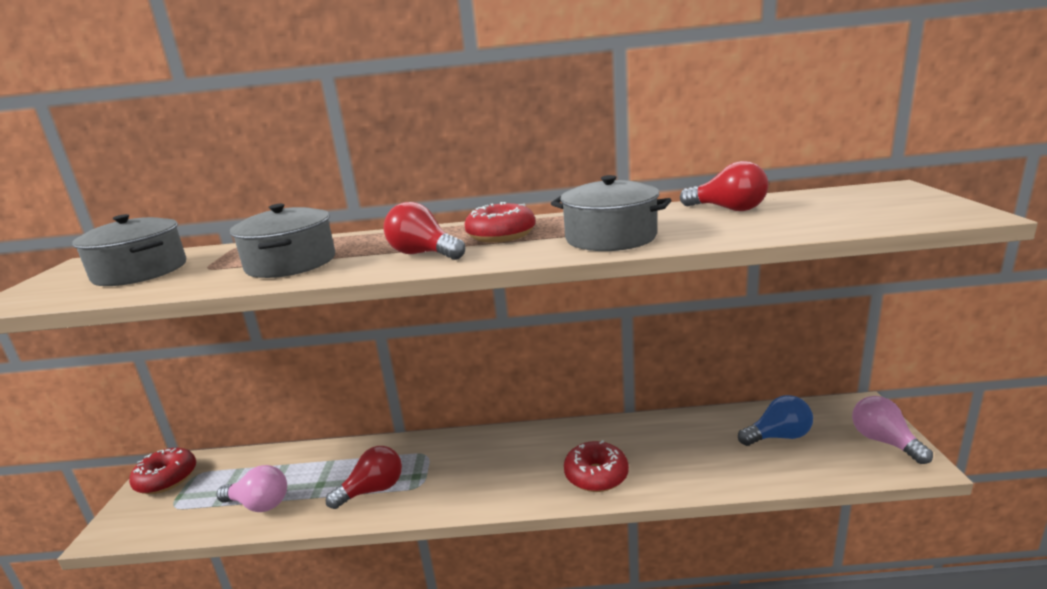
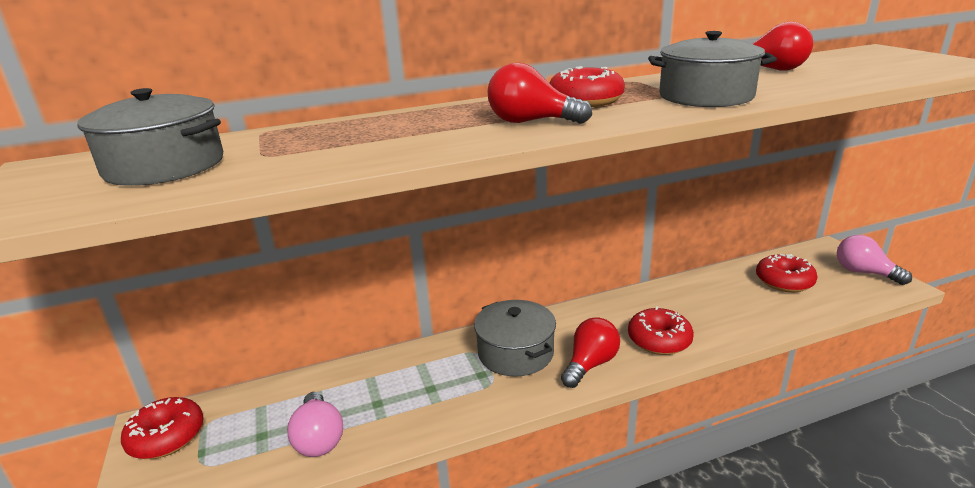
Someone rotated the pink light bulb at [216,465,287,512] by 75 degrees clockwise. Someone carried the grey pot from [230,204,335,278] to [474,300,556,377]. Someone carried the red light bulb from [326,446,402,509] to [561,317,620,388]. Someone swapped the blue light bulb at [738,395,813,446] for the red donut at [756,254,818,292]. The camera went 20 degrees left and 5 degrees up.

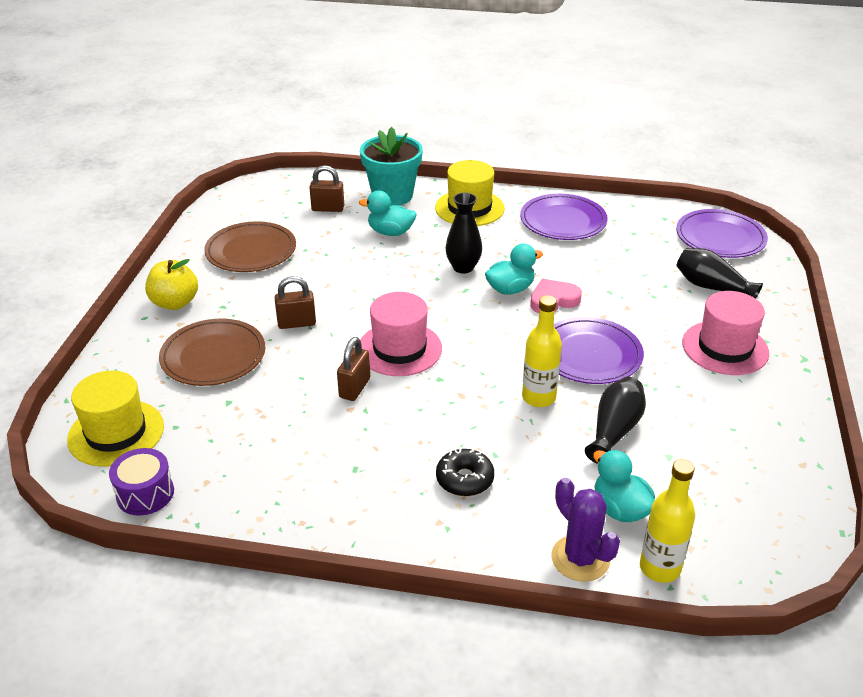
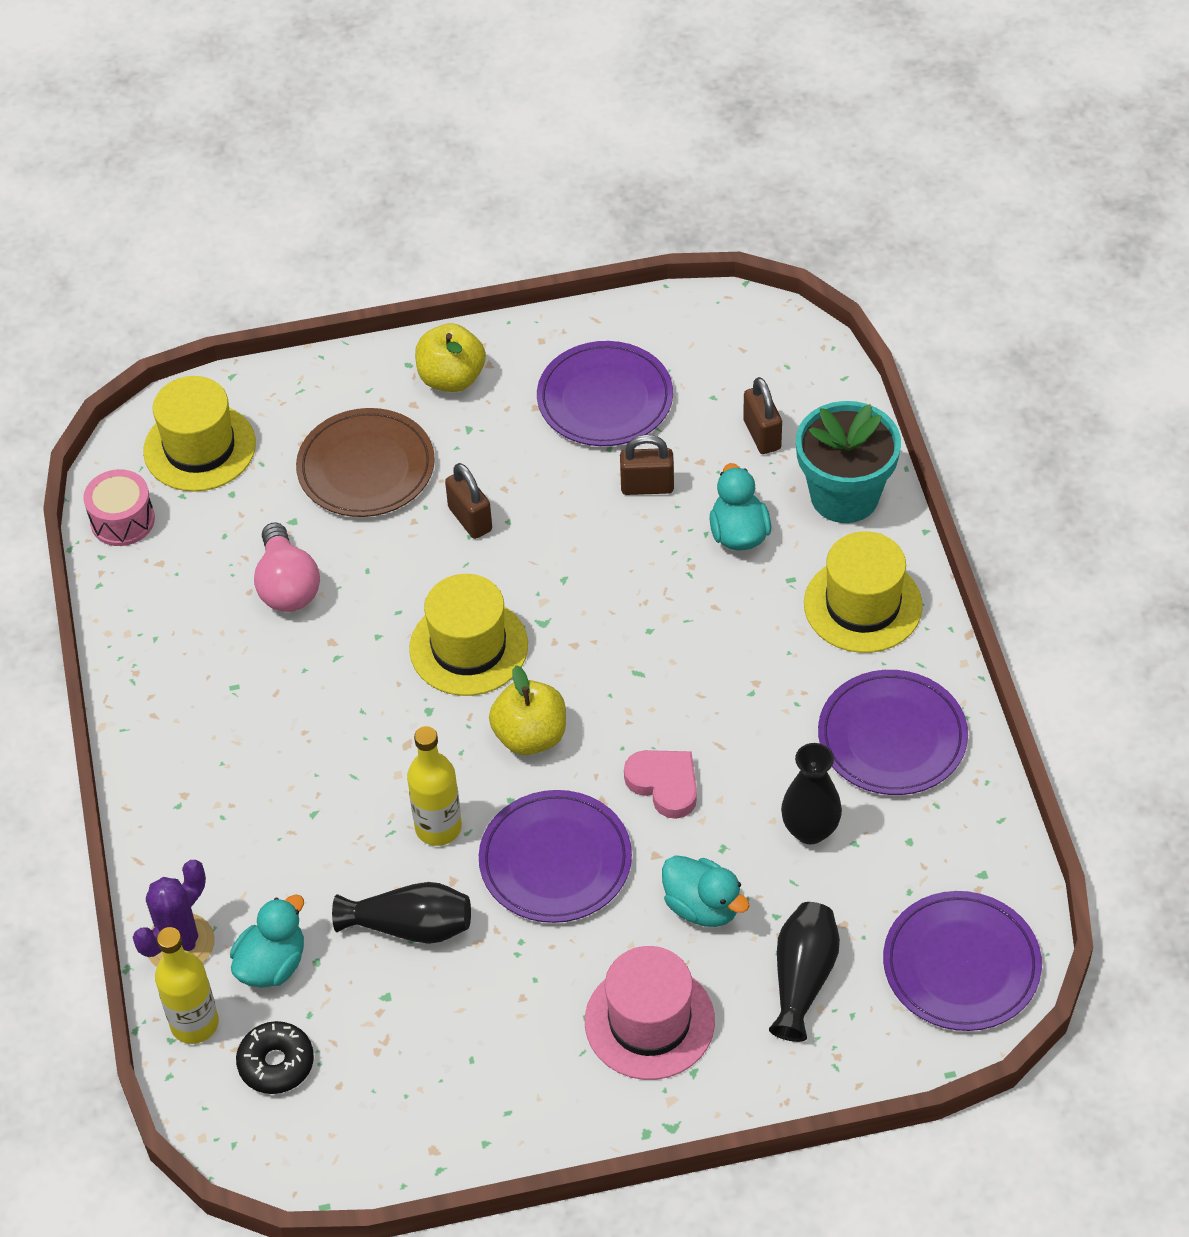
Someone repainted the purple drum at [109,448,174,515], which became the pink drum at [83,469,155,546]. Someone carried the black donut from [436,449,494,496] to [236,1021,314,1094]. Someone put down the pink light bulb at [254,522,320,612]. Someone repainted the pink hat at [360,292,442,376], which became the yellow hat at [409,574,528,696]. Someone put down the yellow apple at [489,665,566,755]. Someone repainted the brown plate at [204,221,296,272], which became the purple plate at [537,341,673,446]. Someone carried the brown padlock from [337,337,370,401] to [620,434,674,495]. Someone carried the turquoise duck from [485,244,543,295] to [662,855,750,927]. Someone carried the black vase from [445,193,482,274] to [781,743,842,844]. The camera went 70 degrees right and 15 degrees up.

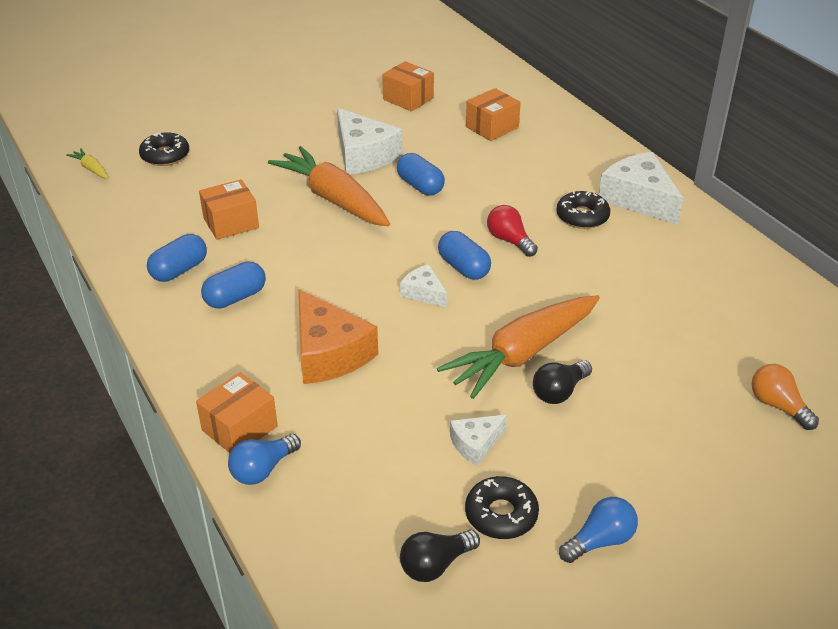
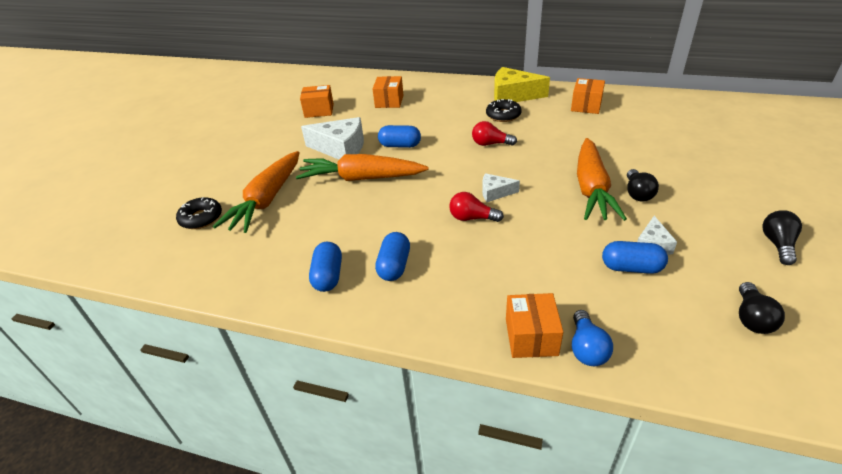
Someone put down the orange carrot at [213,151,300,233]. Someone put down the red light bulb at [449,192,504,222]. Someone repainted the white cheese at [599,152,683,225], which became the yellow cheese at [494,67,550,102]. Someone carried the orange box from [199,179,259,240] to [571,78,605,114]. Someone carried the blue capsule from [438,231,491,280] to [602,241,668,274]. Someone repainted the blue light bulb at [559,497,638,563], which became the black light bulb at [762,210,802,265]. Someone took away the yellow carrot at [66,148,108,179]. Someone took away the orange cheese at [298,289,378,384]. Someone took away the black donut at [465,476,539,539]. Someone took away the orange light bulb at [752,364,819,430]. The camera went 40 degrees left and 0 degrees up.

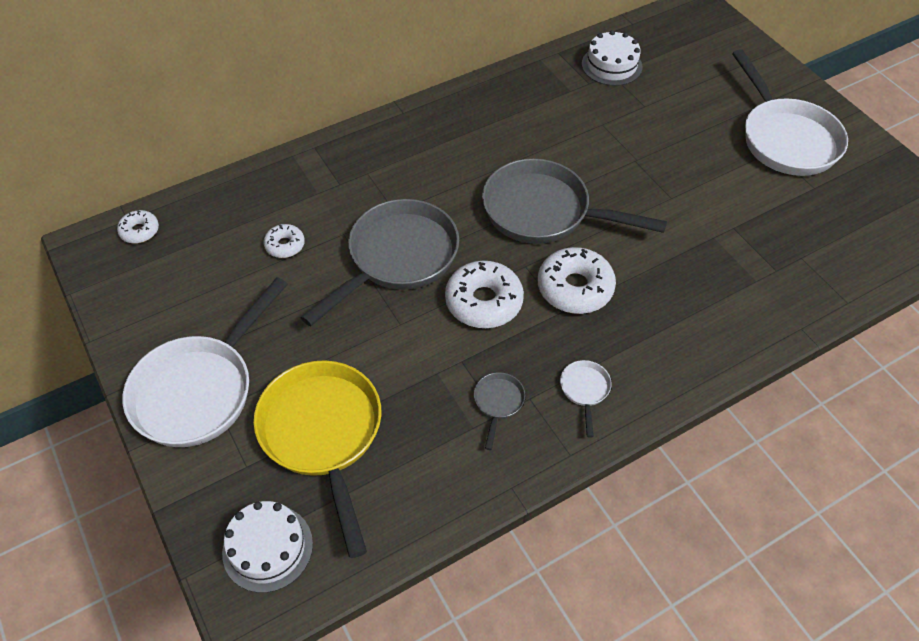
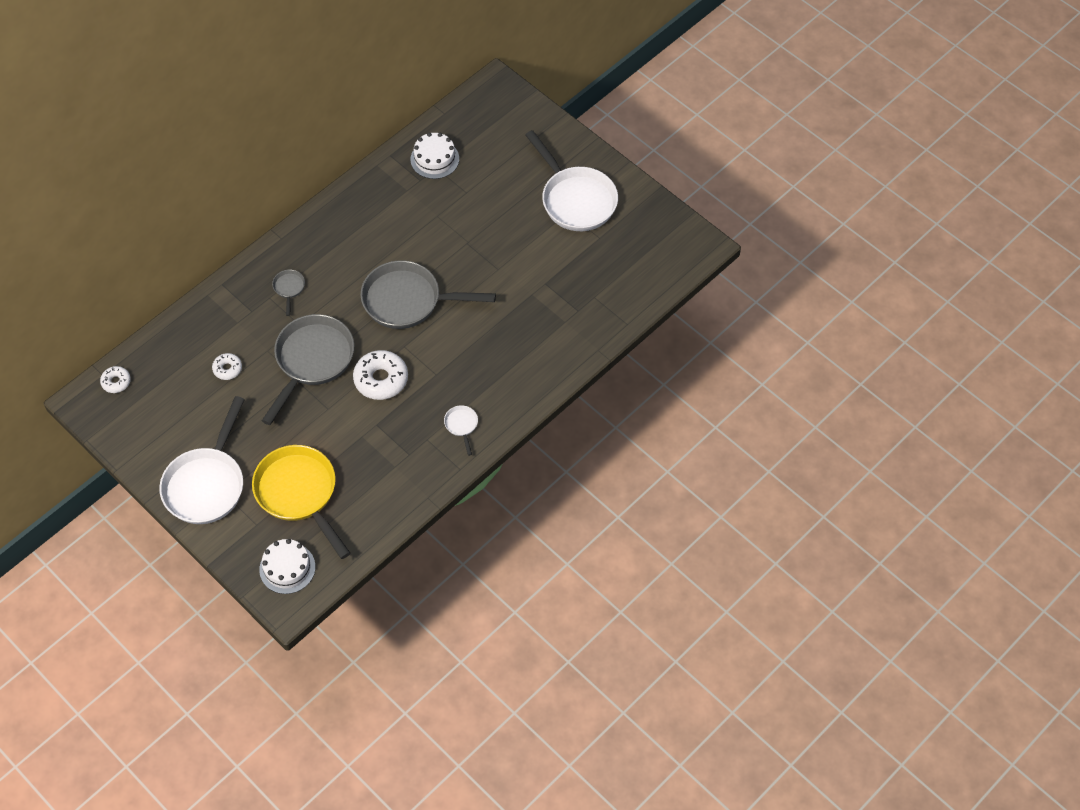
Someone carried the grey pan from [474,372,525,450] to [272,270,305,316]. Someone took away the white donut at [538,247,616,314]. The camera went 15 degrees left and 5 degrees up.

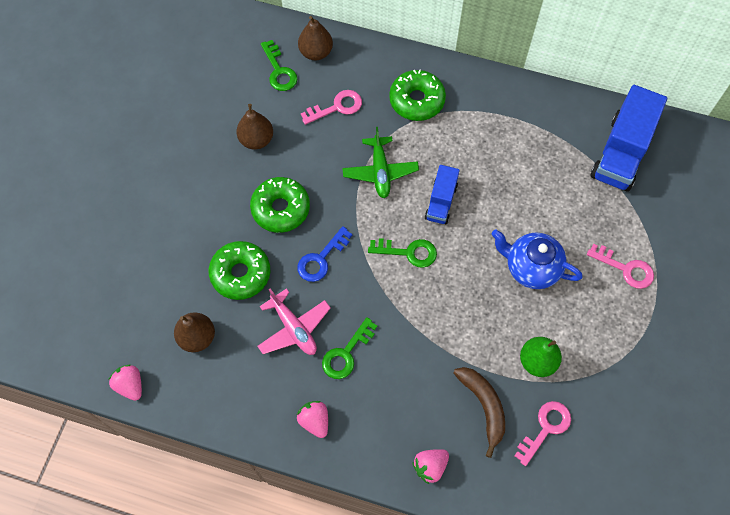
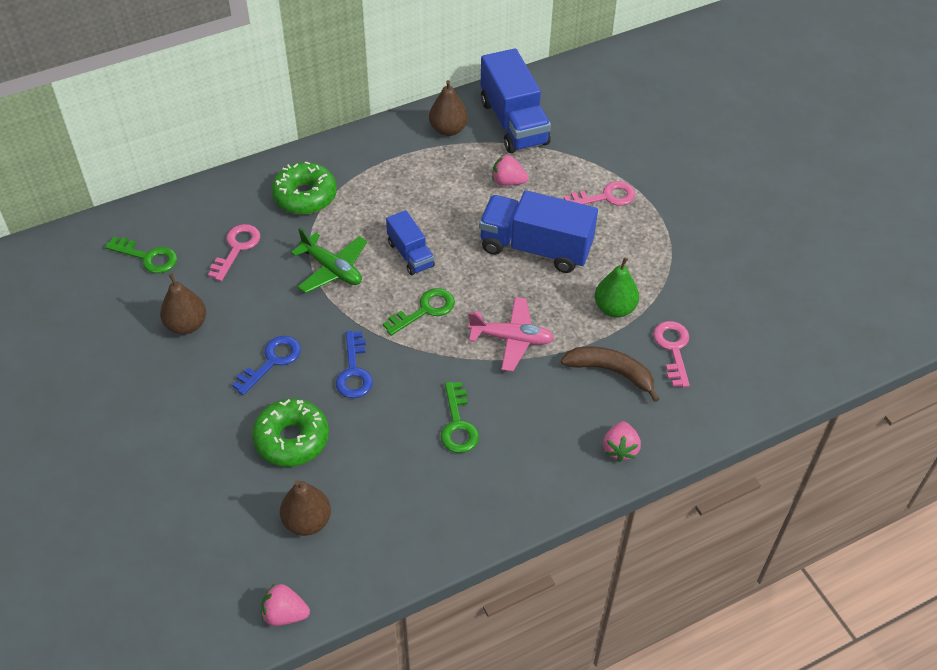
Someone swapped the green donut at [250,177,310,233] for the blue key at [232,336,301,395]. Someone carried the brown pear from [298,16,333,60] to [429,80,468,136]. Someone carried the pink plane from [257,288,331,355] to [468,297,554,372]. Someone swapped the blue teapot at [491,229,582,289] for the blue truck at [479,191,598,273]. Someone carried the pink strawberry from [297,401,328,438] to [492,154,528,186]. The camera went 45 degrees left and 15 degrees down.

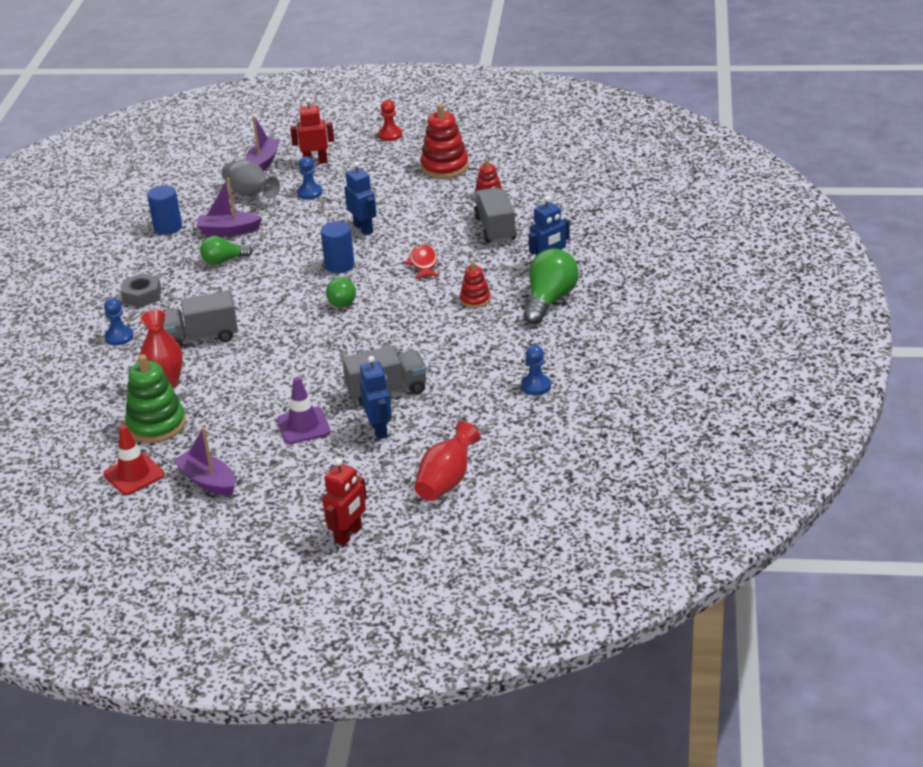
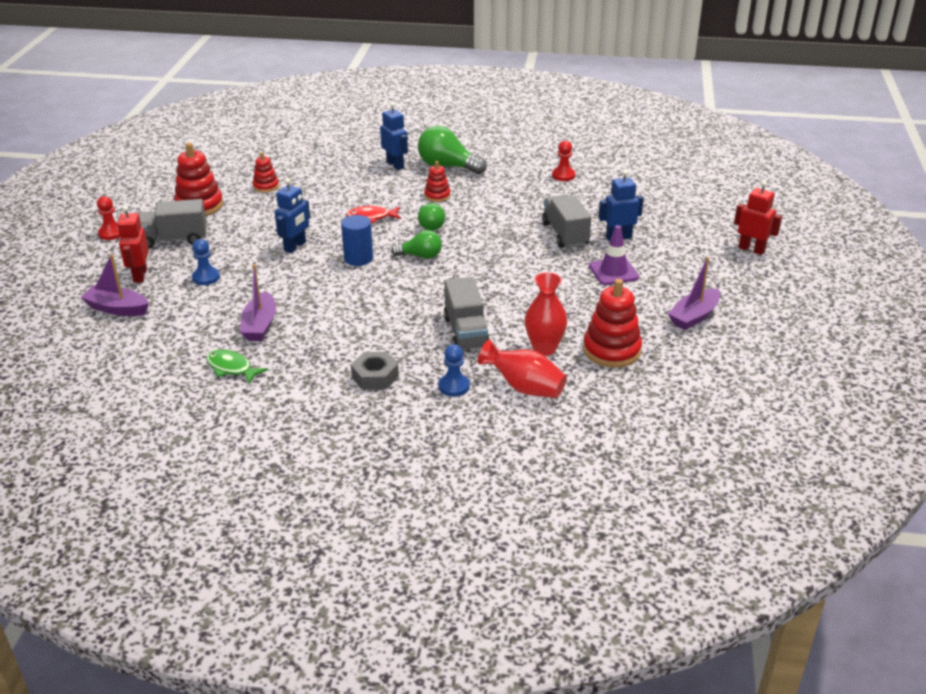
Someone carried the grey truck from [474,188,517,243] to [138,199,207,248]. Someone swapped the blue cylinder at [147,185,182,235] for the green fish at [206,349,268,384]. Someone rotated the blue robot at [344,161,376,235] by 150 degrees clockwise. Someone carried the green light bulb from [200,236,253,265] to [418,203,445,231]. Someone carried the red vase from [414,422,481,501] to [478,339,567,398]. Someone repainted the blue pawn at [521,345,551,395], which became the red pawn at [552,140,575,181]. Someone repainted the green stacking toy at [125,354,186,443], which became the red stacking toy at [583,279,642,368]. Someone took away the red traffic cone at [103,425,165,495]. Someone took away the grey vase at [222,160,280,198]. The camera went 90 degrees left and 0 degrees up.

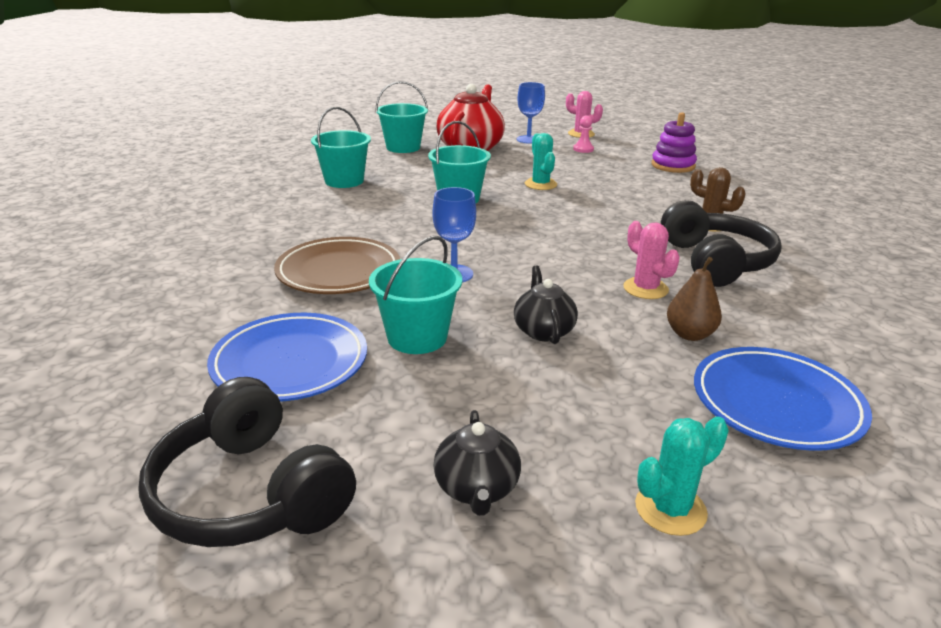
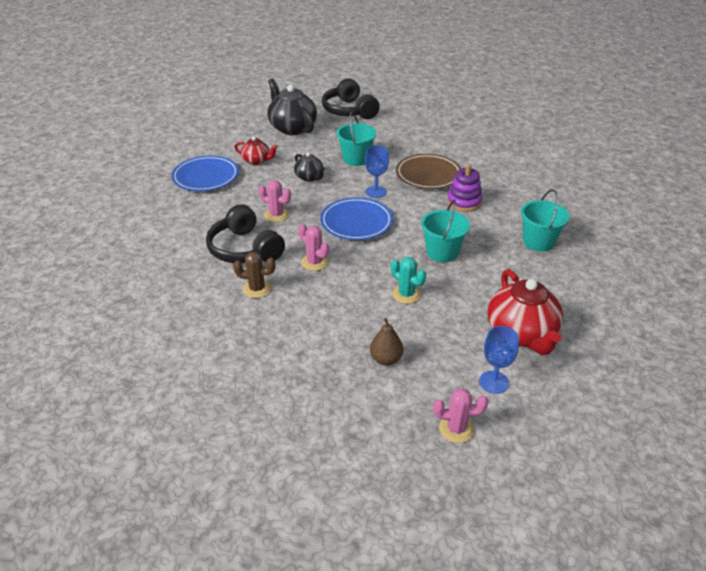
Someone put down the red teapot at [235,136,278,165]. Someone scaled the black teapot at [433,410,521,516] by 1.85. Someone put down the pink cactus at [299,224,329,271]. Someone carried the blue plate from [207,313,367,401] to [320,197,393,240]. Someone rotated the black headphones at [138,377,356,547] by 135 degrees counterclockwise. Someone carried the brown pear from [667,257,722,341] to [370,318,403,365]. Someone carried the purple stacking toy from [651,112,697,173] to [447,164,483,212]. Someone took away the turquoise bucket at [376,81,428,153]. Someone took away the pink pawn at [573,116,594,153]. Someone took away the turquoise cactus at [635,416,729,536]. The camera went 150 degrees right and 10 degrees up.

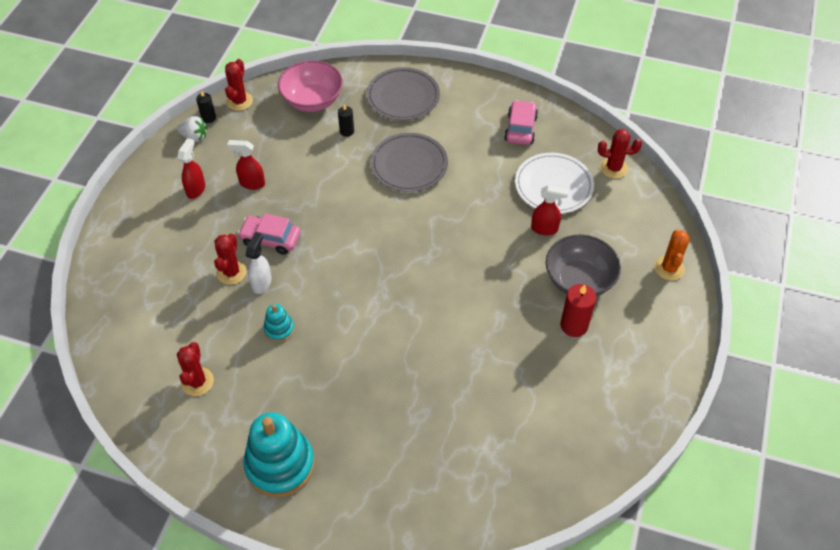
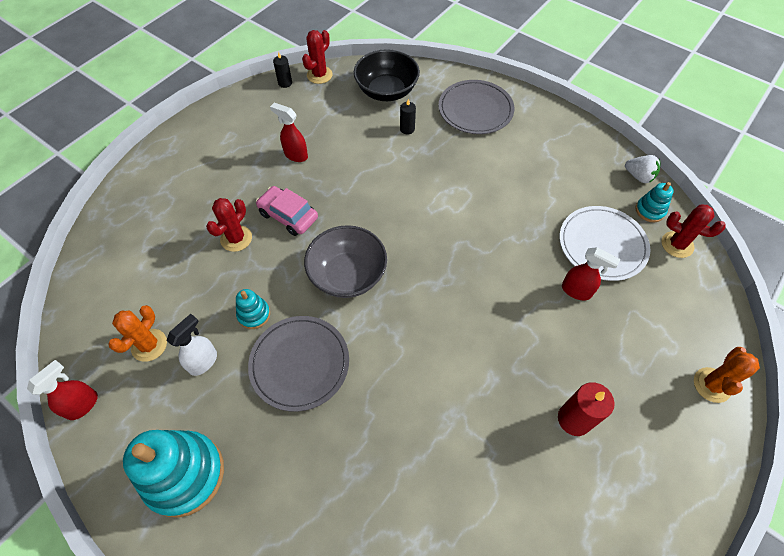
Someone carried the red spray bottle from [177,138,205,199] to [27,360,98,420]. Someone repainted the red cactus at [177,342,214,396], which became the orange cactus at [108,305,167,362]. Someone carried the white spray bottle from [246,232,272,294] to [166,314,217,376]. Someone carried the grey plate from [370,133,448,192] to [248,316,349,412]. Someone carried the grey bowl from [546,234,621,297] to [304,225,387,298]. Someone repainted the pink bowl at [278,60,343,112], which became the black bowl at [354,49,420,101]. Someone carried the white strawberry from [177,116,207,142] to [625,155,660,183]. Someone put down the turquoise stacking toy at [635,182,674,222]. Someone took away the pink car at [504,100,538,145]. The camera went 20 degrees right and 5 degrees up.

